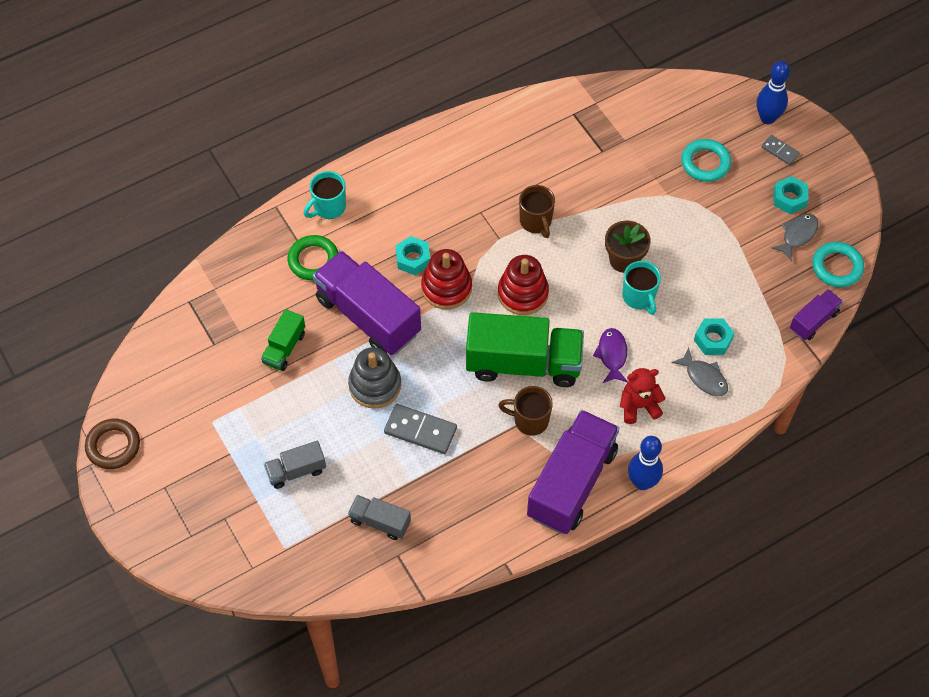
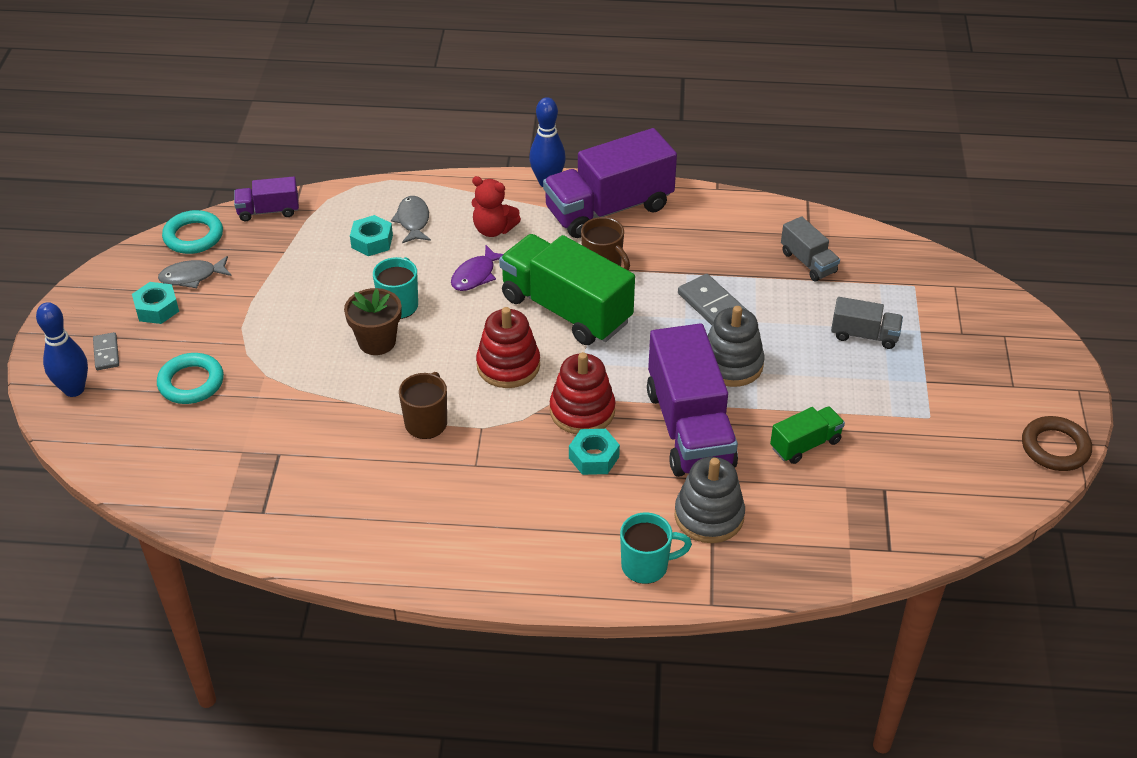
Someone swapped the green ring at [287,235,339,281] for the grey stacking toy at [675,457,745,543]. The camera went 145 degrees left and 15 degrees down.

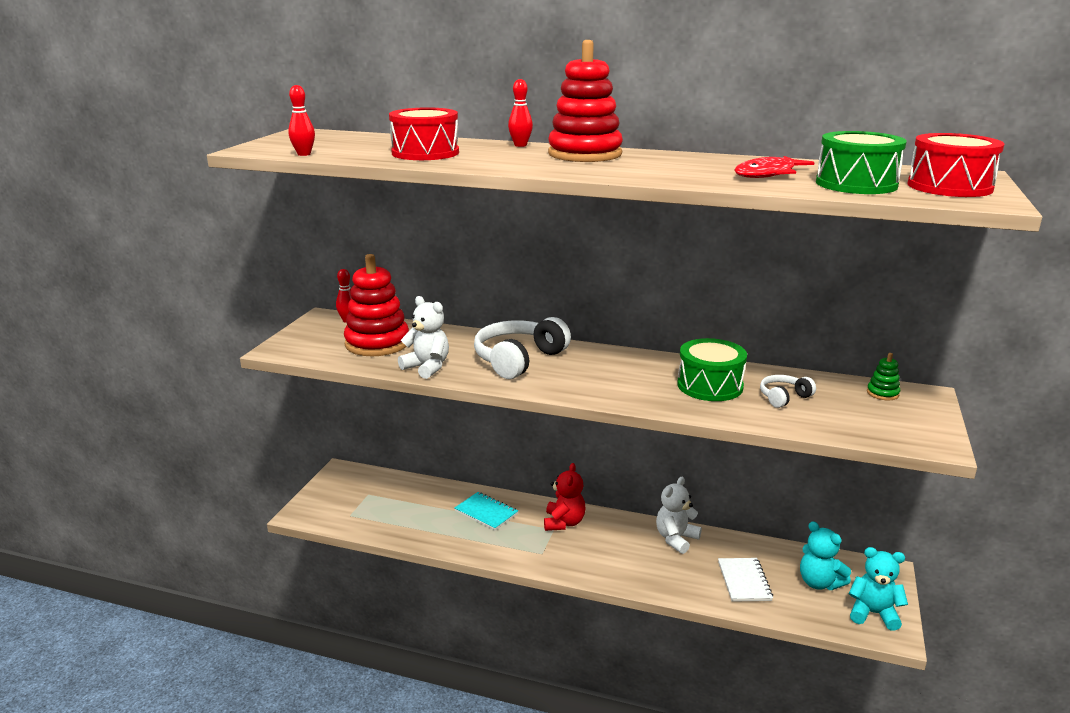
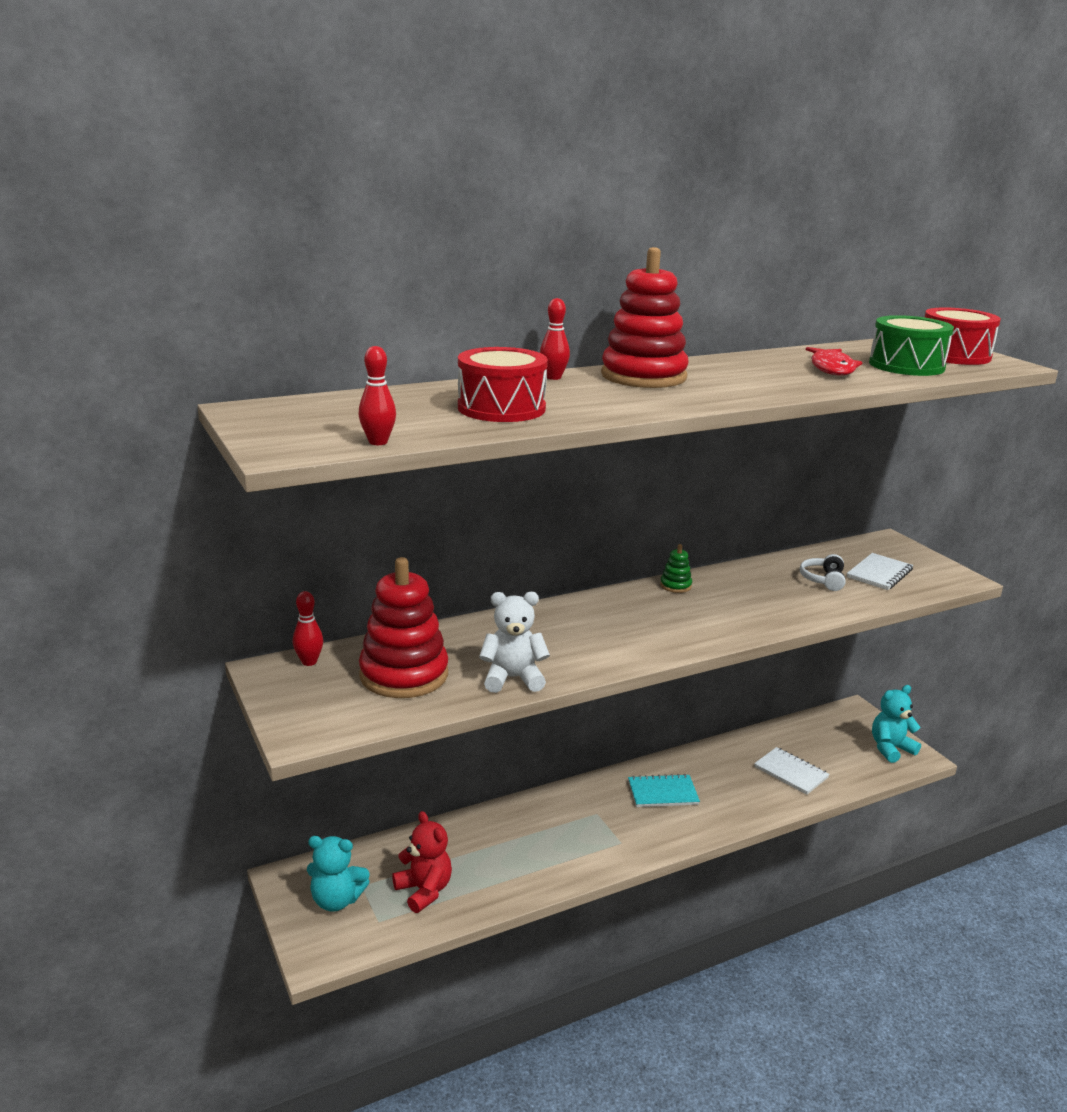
Someone carried the turquoise teddy bear from [800,521,851,590] to [307,836,370,911]. Someone carried the red teddy bear from [544,463,586,531] to [392,811,452,913]. Someone carried the turquoise notebook from [454,492,518,530] to [628,774,700,807]. Someone carried the green stacking toy from [867,353,900,400] to [660,544,692,593]. Someone put down the white notebook at [847,553,913,590]. Someone took away the white headphones at [474,317,571,379]. Someone took away the white teddy bear at [656,477,702,554]. Someone took away the green drum at [677,338,747,401]. The camera went 45 degrees left and 0 degrees up.

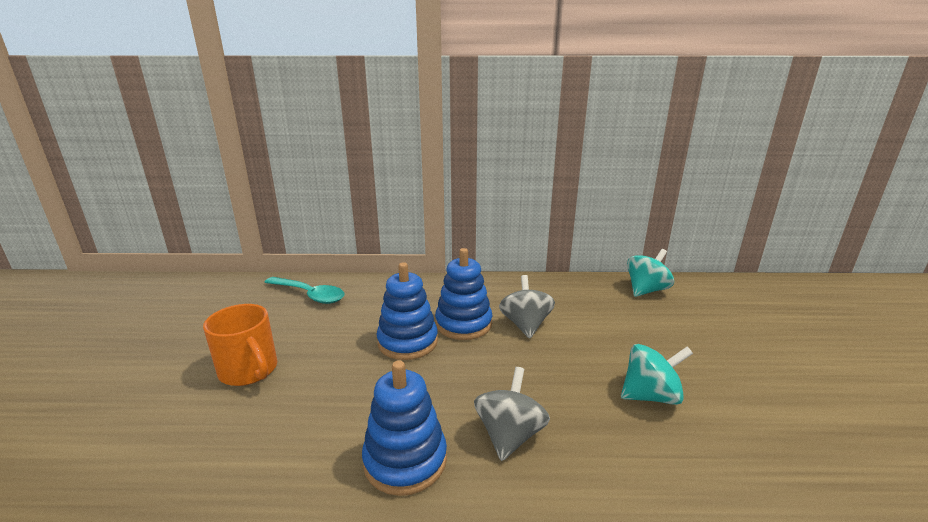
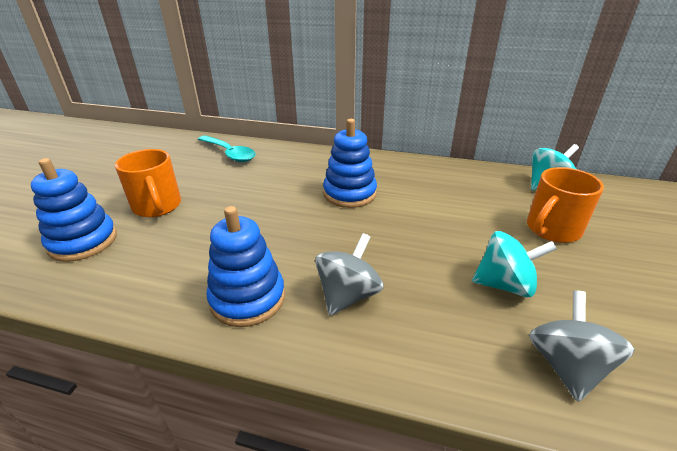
Someone carried the blue stacking toy from [376,262,438,360] to [31,158,117,262]. Someone put down the orange mug at [527,167,604,243]. Someone carried the grey spinning top from [499,275,555,338] to [529,291,635,402]. The camera went 15 degrees right and 10 degrees up.

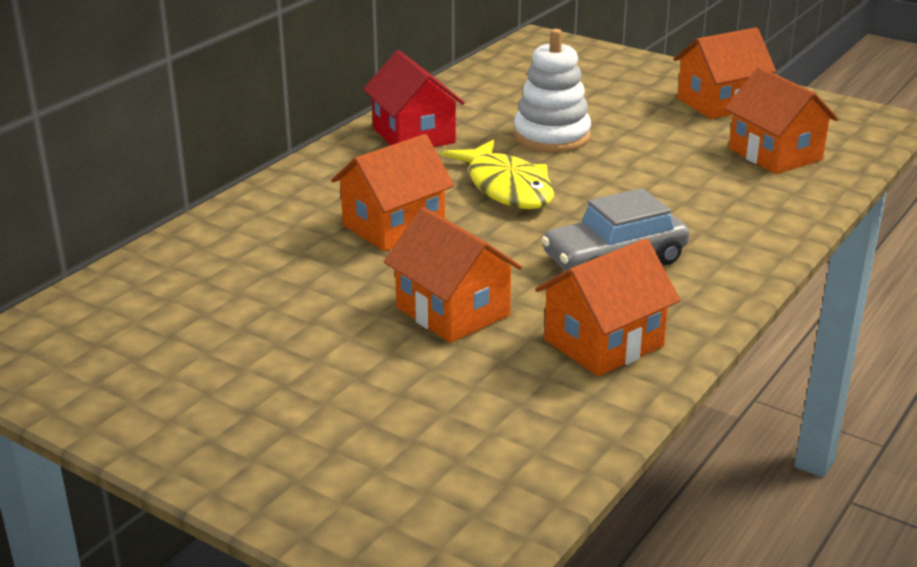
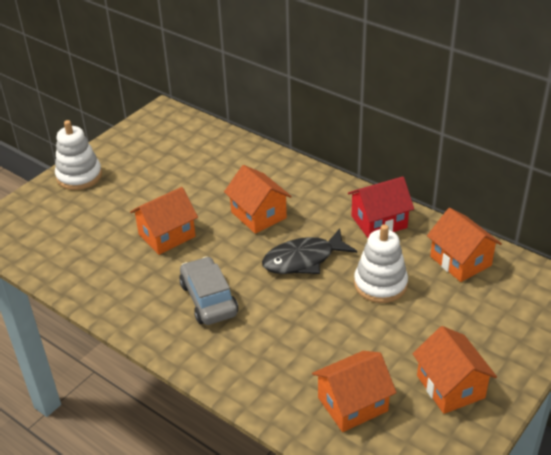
Someone put down the white stacking toy at [55,120,102,190]. Someone repainted the yellow fish at [442,140,554,209], which became the black fish at [262,228,357,274]. Someone carried the orange house from [535,238,681,376] to [427,208,502,282]. The camera went 95 degrees right and 10 degrees up.

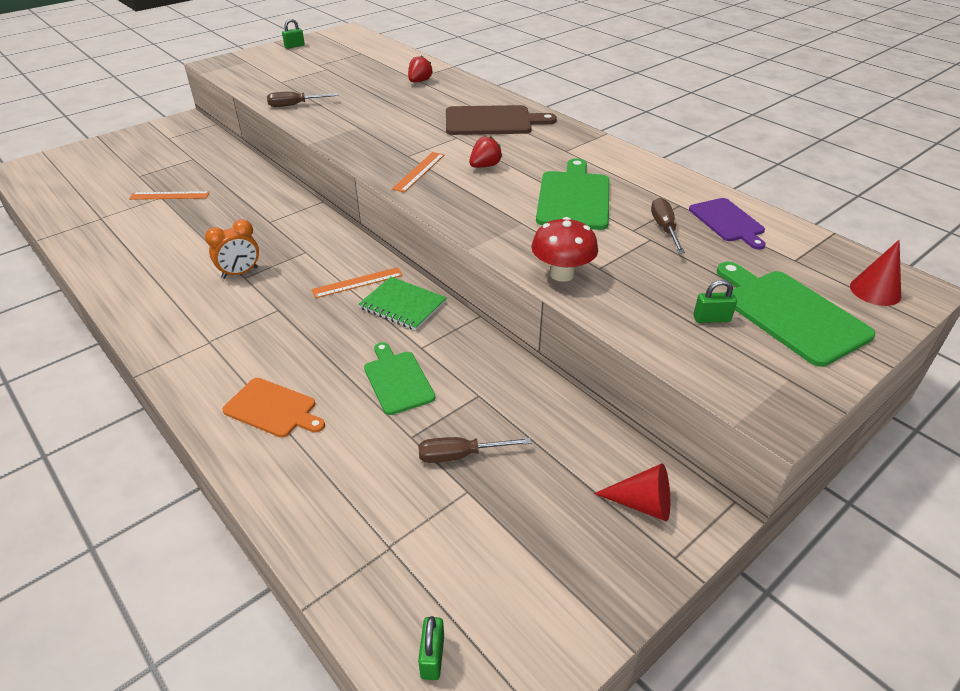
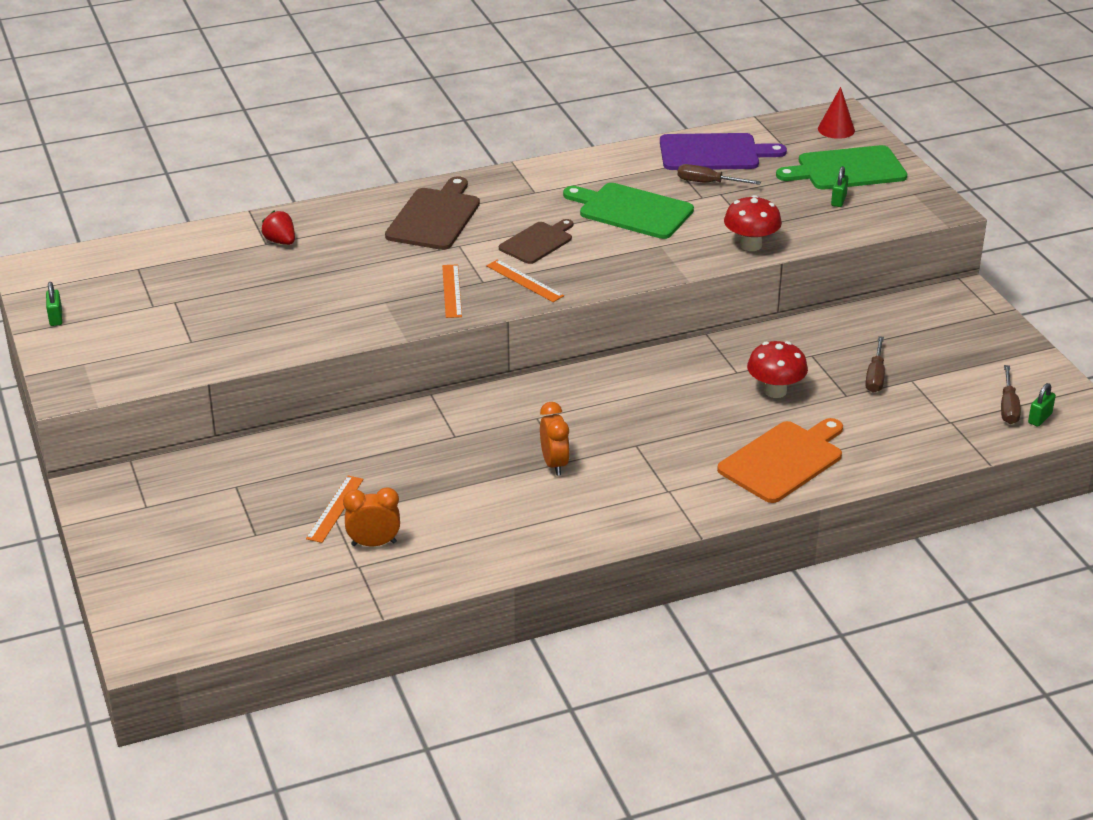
Someone put down the orange clock at [343,487,400,546]. Someone carried the orange ruler from [311,267,403,298] to [442,264,462,318]. Someone swapped the red strawberry at [469,136,503,168] for the brown cutting board at [499,219,573,264]. Someone scaled the purple cutting board at [689,198,766,250] by 1.54. Someone scaled the orange cutting board at [222,378,325,438] by 1.54. Someone swapped the green cutting board at [364,342,436,415] for the red mushroom at [747,341,808,398]. Someone carried the brown screwdriver from [267,92,338,107] to [1001,365,1021,424]. Someone rotated the green padlock at [418,616,444,680] by 75 degrees counterclockwise. Someone took away the green notebook at [359,277,447,331]. Someone took away the red cone at [594,463,670,521]. The camera went 70 degrees left and 5 degrees down.

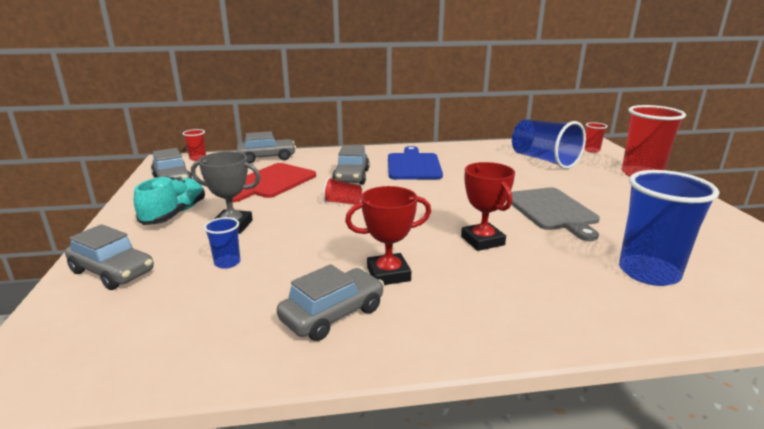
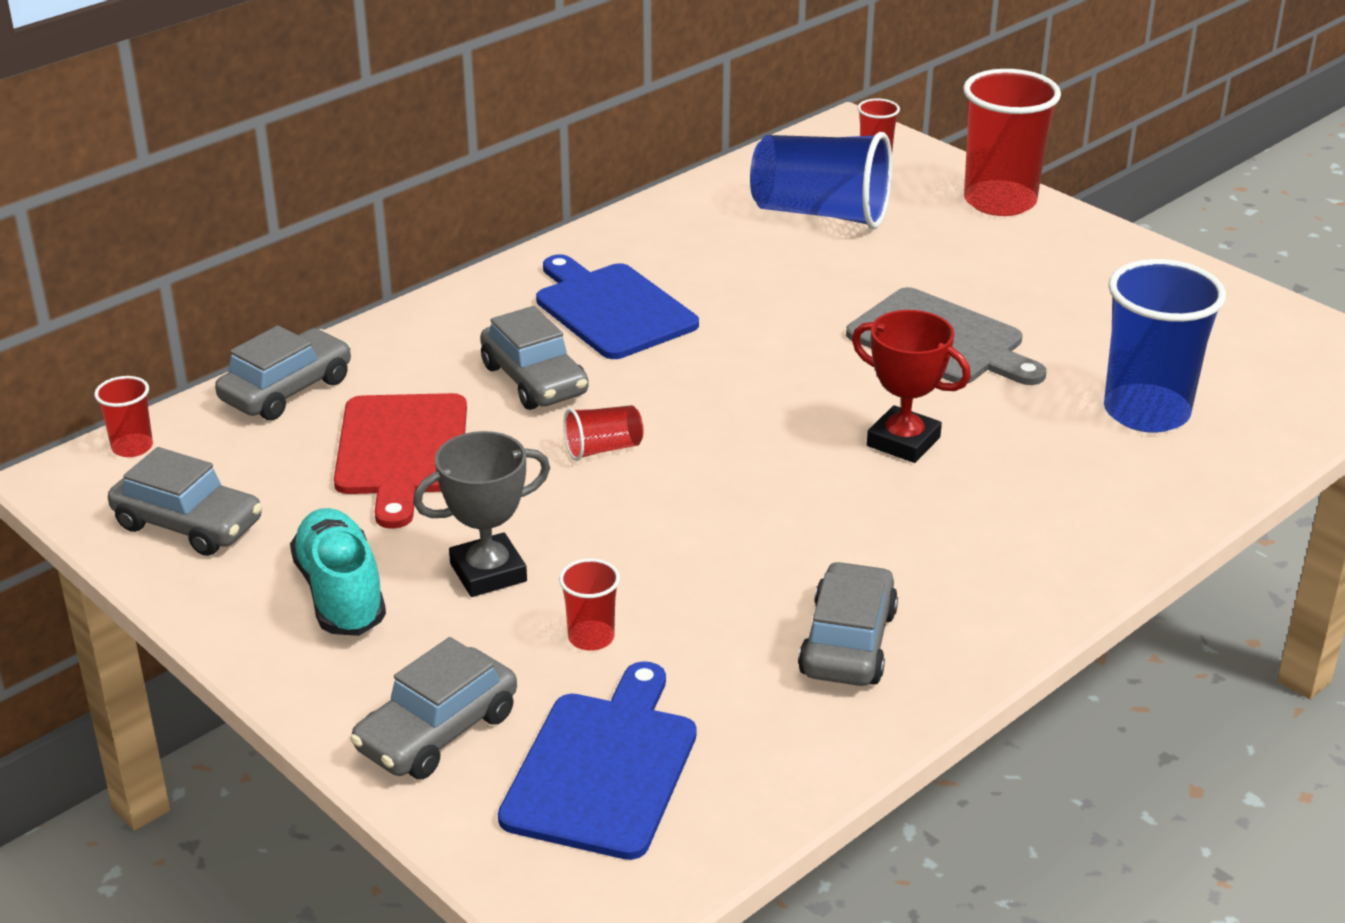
Someone rotated the grey car at [65,224,154,290] by 135 degrees clockwise. Someone put down the blue cutting board at [498,661,697,860]. Someone repainted the blue cup at [204,217,240,269], which became the red cup at [559,558,620,651]. Someone took away the red trophy at [345,186,431,285]. The camera went 35 degrees left and 10 degrees up.

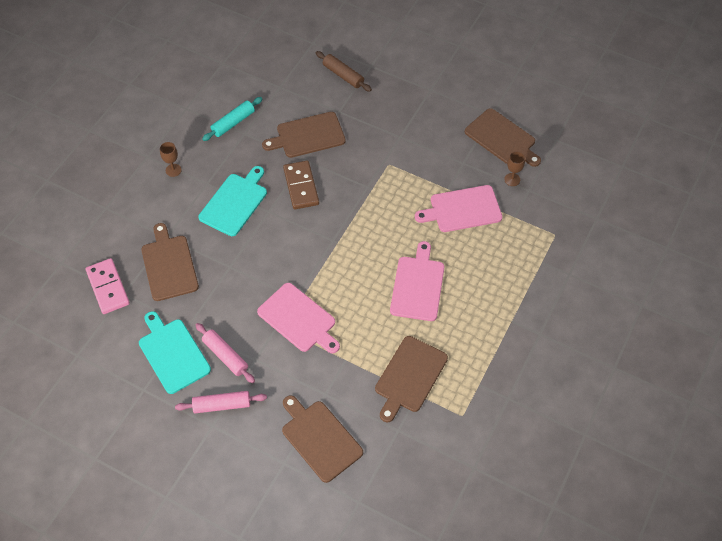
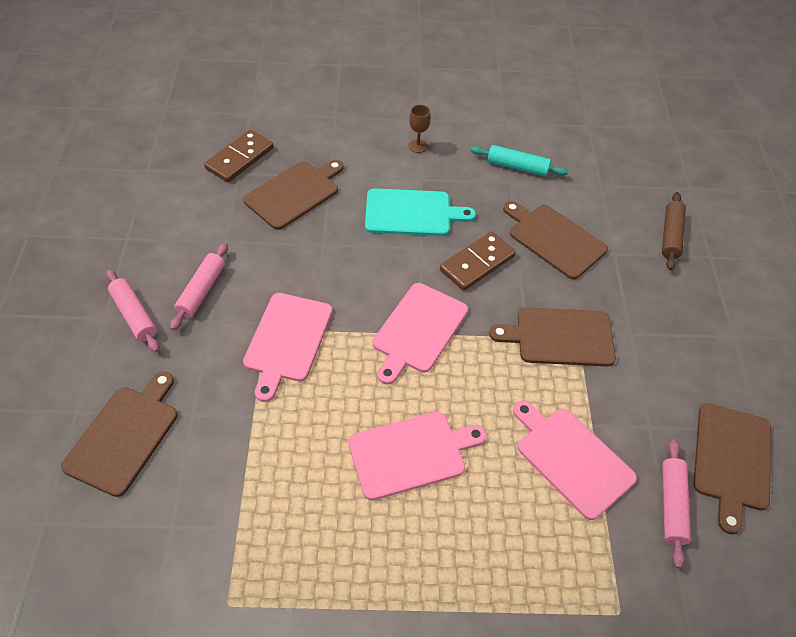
Someone repainted the pink domino at [86,258,130,314], which became the brown domino at [204,130,274,182]. Someone put down the pink cutting board at [373,283,468,384]. Someone carried the brown cutting board from [375,336,448,422] to [489,307,616,367]. Someone swapped the brown goblet at [504,151,525,186] for the pink rolling pin at [662,439,691,569]. Someone took away the turquoise cutting board at [139,311,211,394]. The camera went 60 degrees right and 5 degrees down.

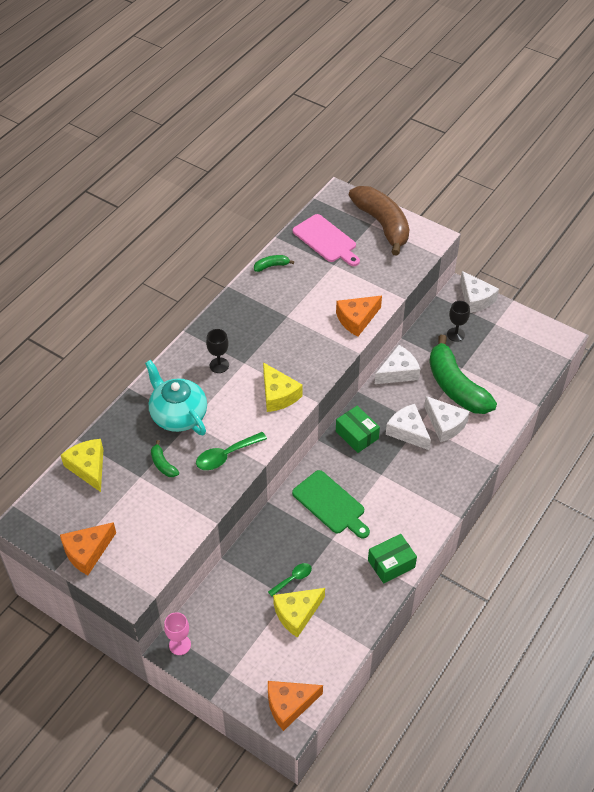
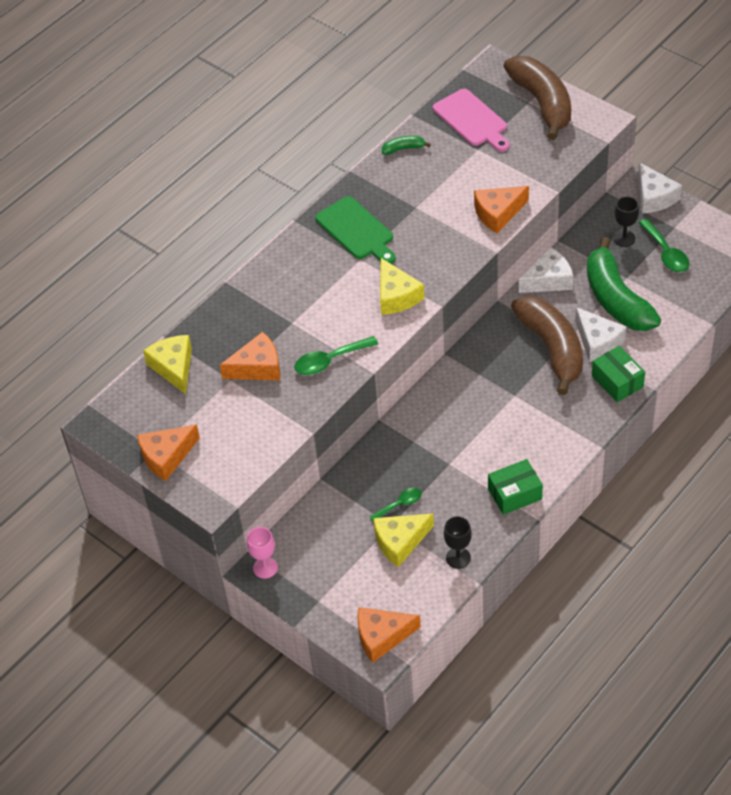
Someone swapped the green banana at [151,440,179,477] for the orange cheese at [220,332,280,380]. Someone carried the green cutting board from [292,470,370,539] to [315,196,396,264]. Someone carried the black goblet from [206,329,229,373] to [444,517,472,569]. Someone swapped the white cheese at [386,404,431,450] for the brown banana at [511,296,583,395]. Someone carried the green box from [336,406,380,453] to [592,346,645,402]. Someone put down the green spoon at [639,219,690,272]. Someone took away the turquoise teapot at [145,360,207,435]. The camera went 10 degrees right and 0 degrees up.

